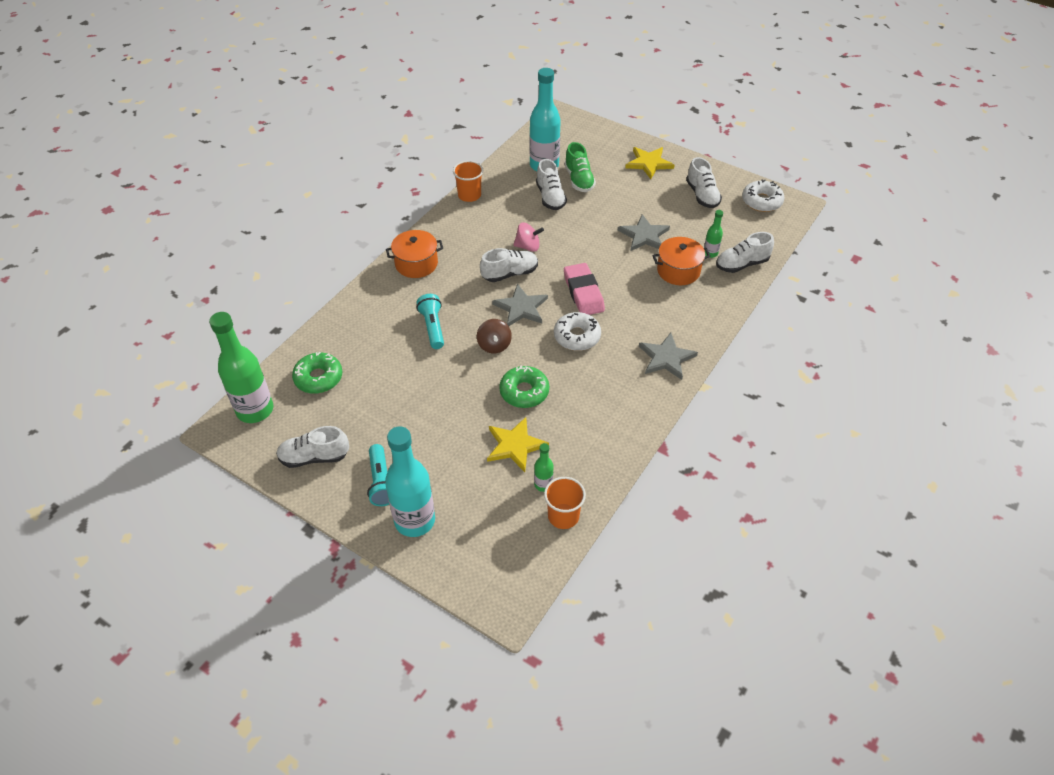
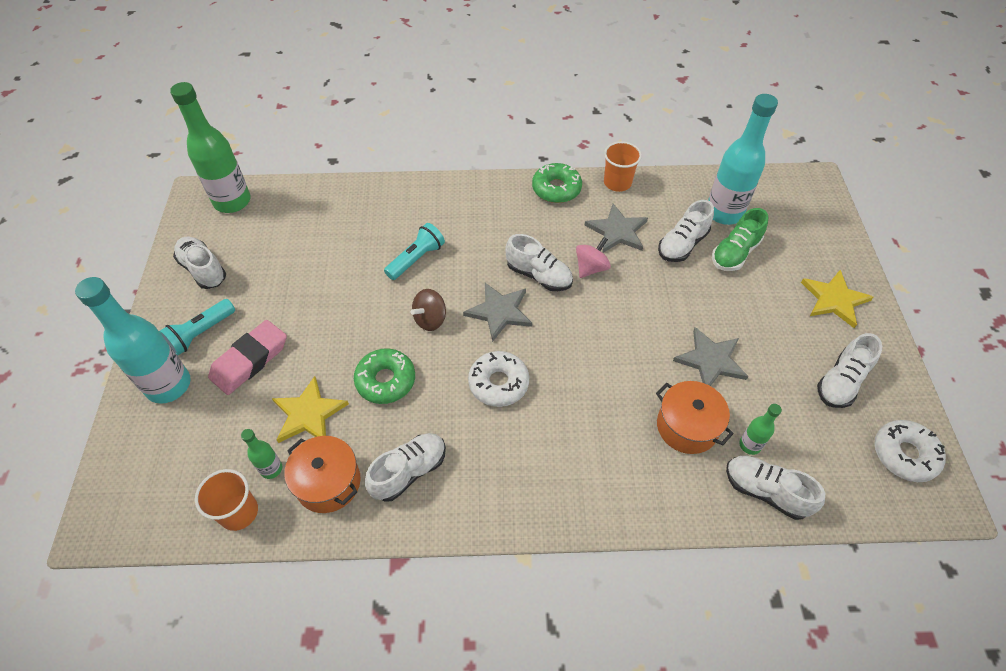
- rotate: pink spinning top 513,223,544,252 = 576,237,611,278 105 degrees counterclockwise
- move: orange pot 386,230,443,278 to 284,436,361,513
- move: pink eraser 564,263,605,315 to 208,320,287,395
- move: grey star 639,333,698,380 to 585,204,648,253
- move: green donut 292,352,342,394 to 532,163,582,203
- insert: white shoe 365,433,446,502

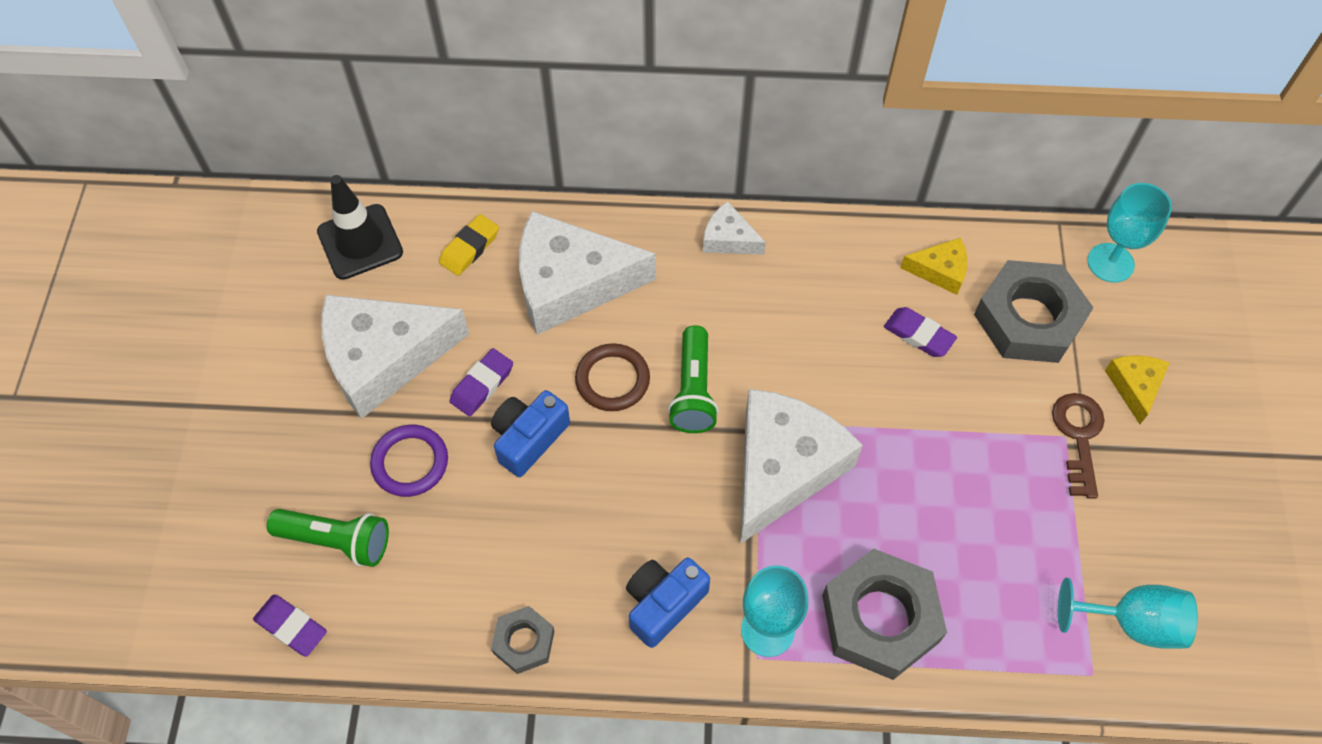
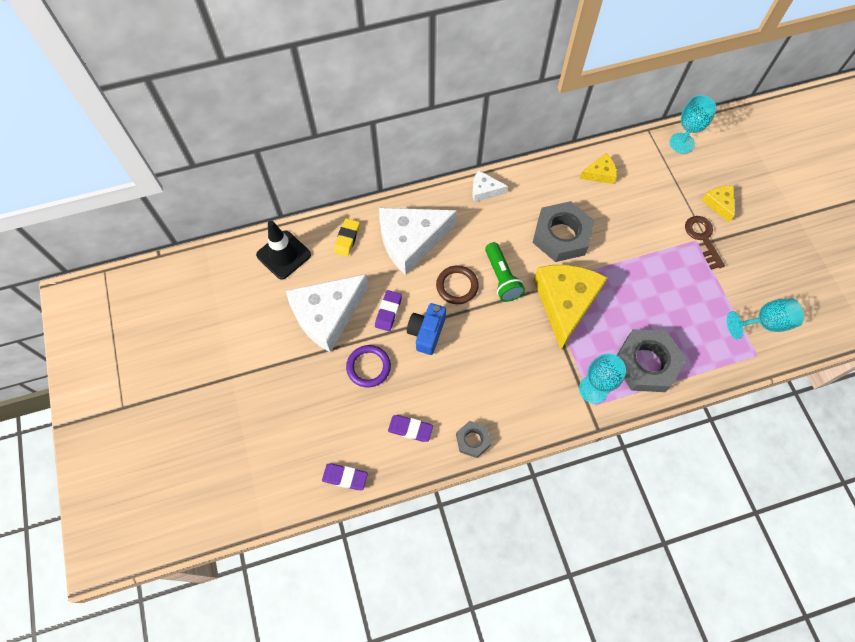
- move: grey nut 974,260,1094,363 to 532,201,594,262
- move: purple eraser 884,307,957,357 to 388,415,433,442
- recolor: white cheese 740,389,863,544 to yellow cheese 534,265,607,350
- delete: green flashlight 267,509,389,567
- delete: blue camera 626,557,710,648

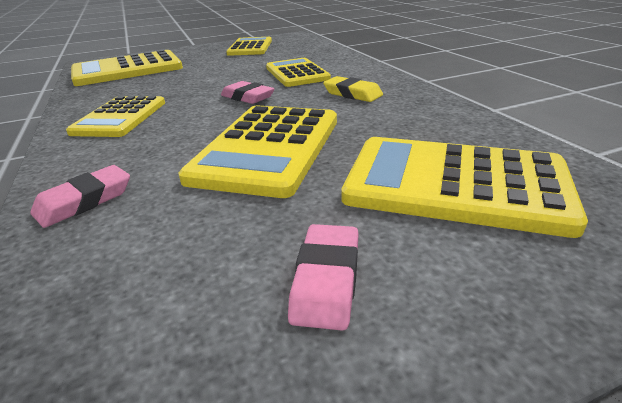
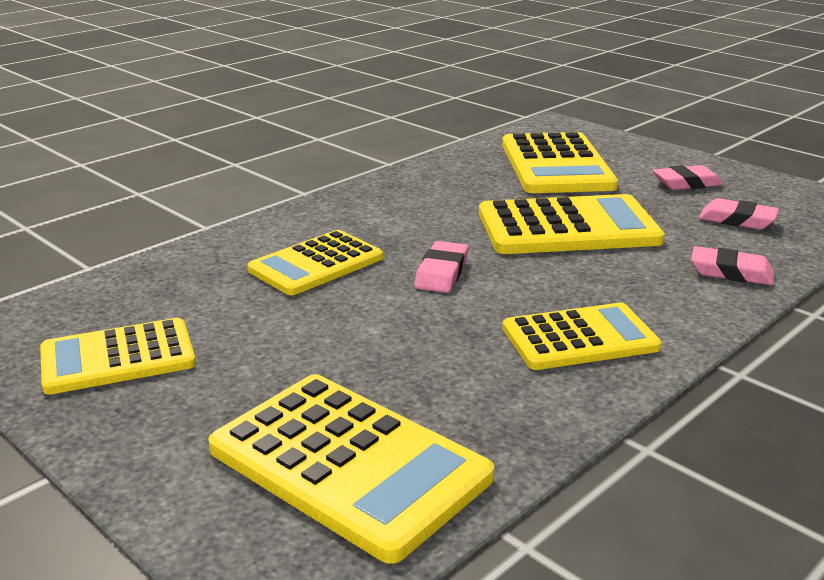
- delete: yellow eraser 323,76,383,102
- insert: pink eraser 699,198,779,229

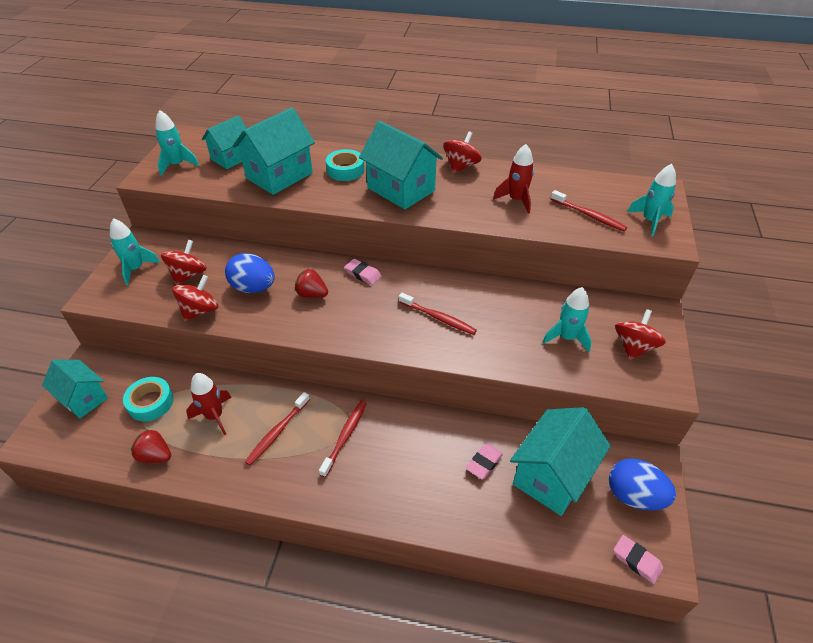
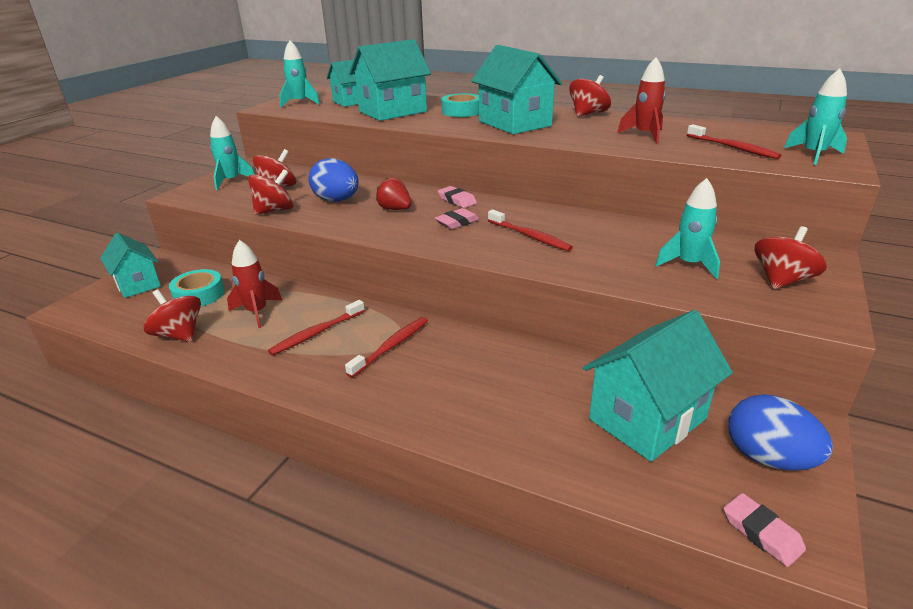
- replace: red strawberry 131,429,171,463 to red spinning top 144,290,201,342
- move: pink eraser 466,444,503,479 to 435,208,479,229

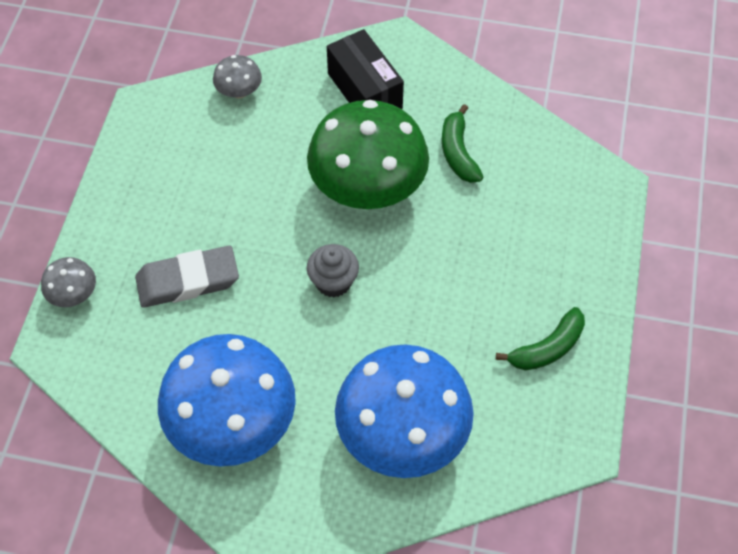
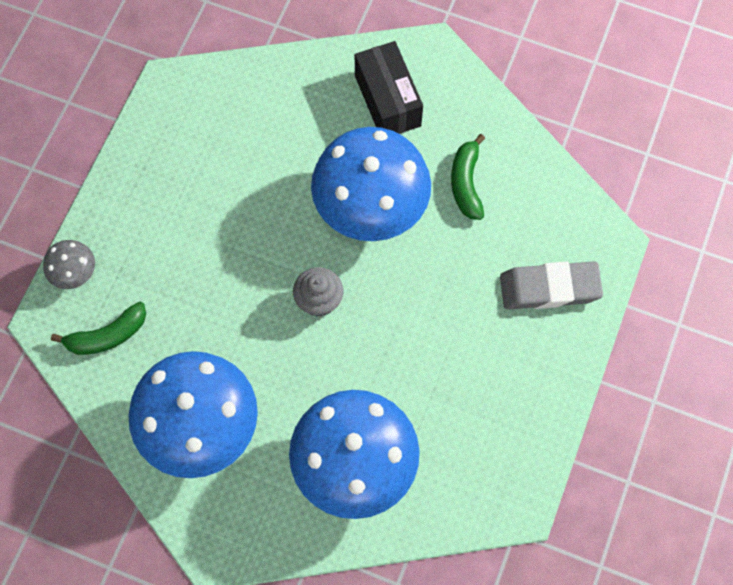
- delete: grey mushroom 213,55,262,99
- recolor: green mushroom 307,100,429,209 to blue mushroom 311,127,431,241
- move: grey eraser 135,246,239,308 to 500,261,603,310
- move: green banana 496,307,585,370 to 51,301,146,355

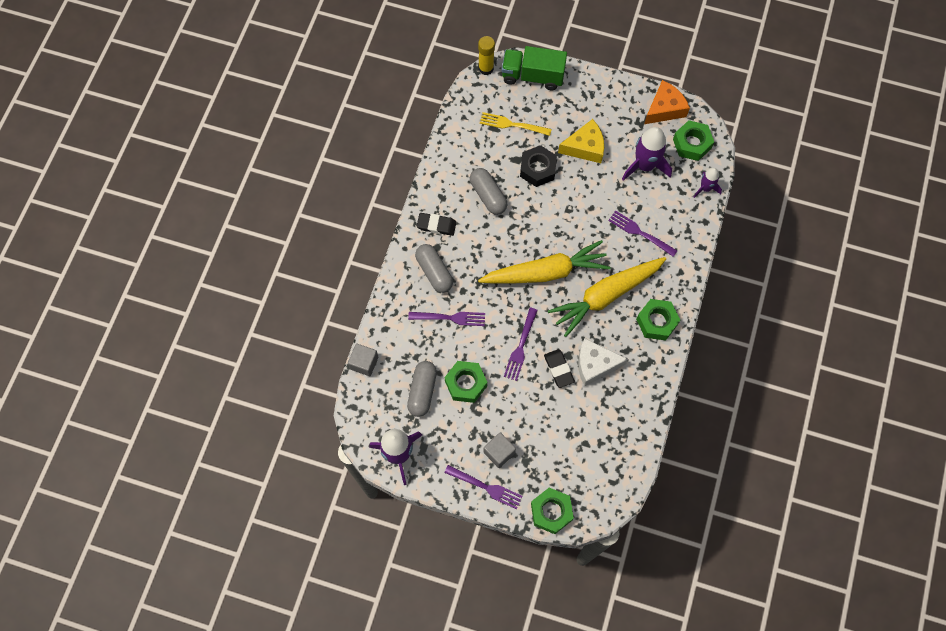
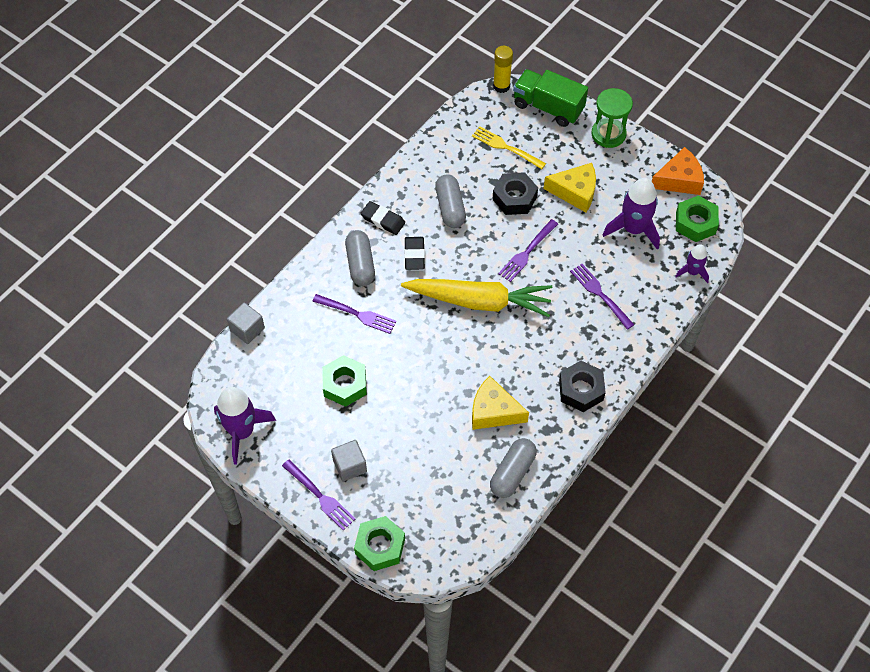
- delete: yellow carrot 548,257,666,337
- recolor: green nut 636,299,680,341 to black nut 559,361,606,412
- move: purple fork 504,307,538,381 to 498,219,558,282
- recolor: white cheese 578,338,628,386 to yellow cheese 472,376,529,430
- move: black eraser 544,349,575,388 to 404,237,425,270
- move: grey capsule 407,361,437,417 to 490,438,537,498
- insert: green hourglass 591,88,633,148

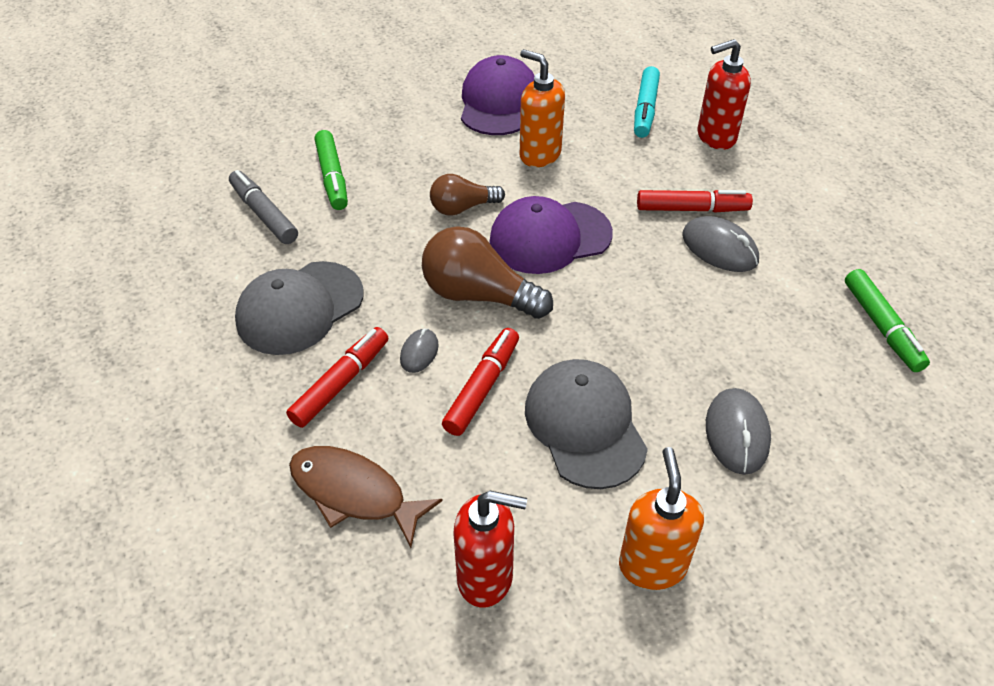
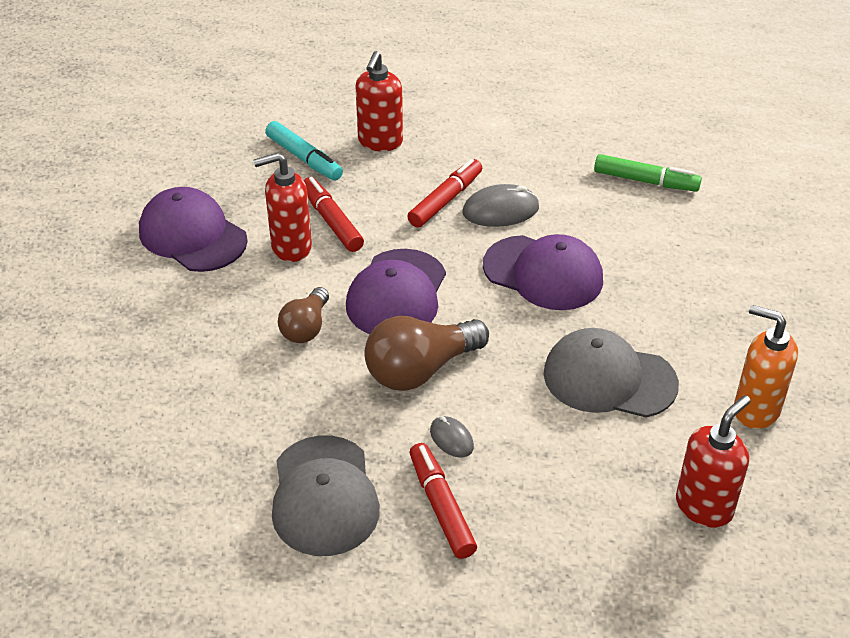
- recolor: orange soap dispenser 520,49,565,167 to red soap dispenser 253,153,312,262
- delete: green marker 315,130,348,210
- delete: grey marker 229,170,298,244
- move: red marker 442,328,519,436 to 304,177,364,252
- delete: grey mouse 706,388,771,475
- delete: brown fish 289,446,443,548
- insert: purple cap 483,234,603,310

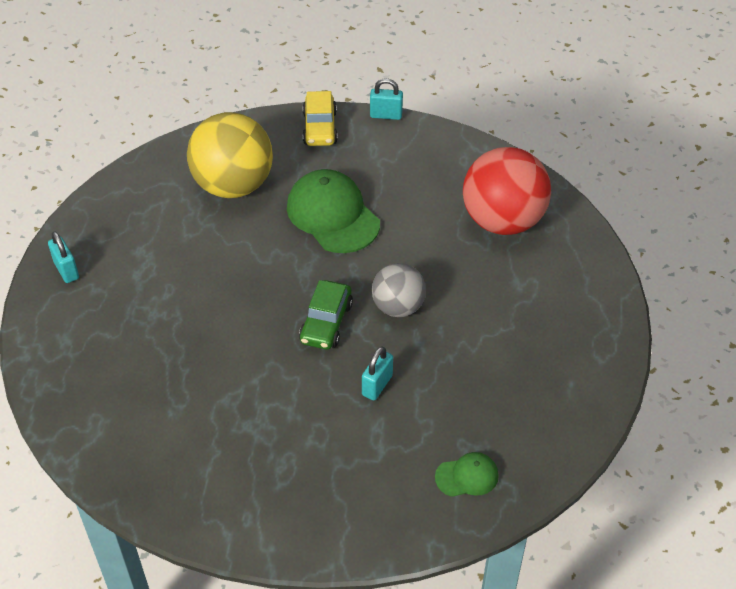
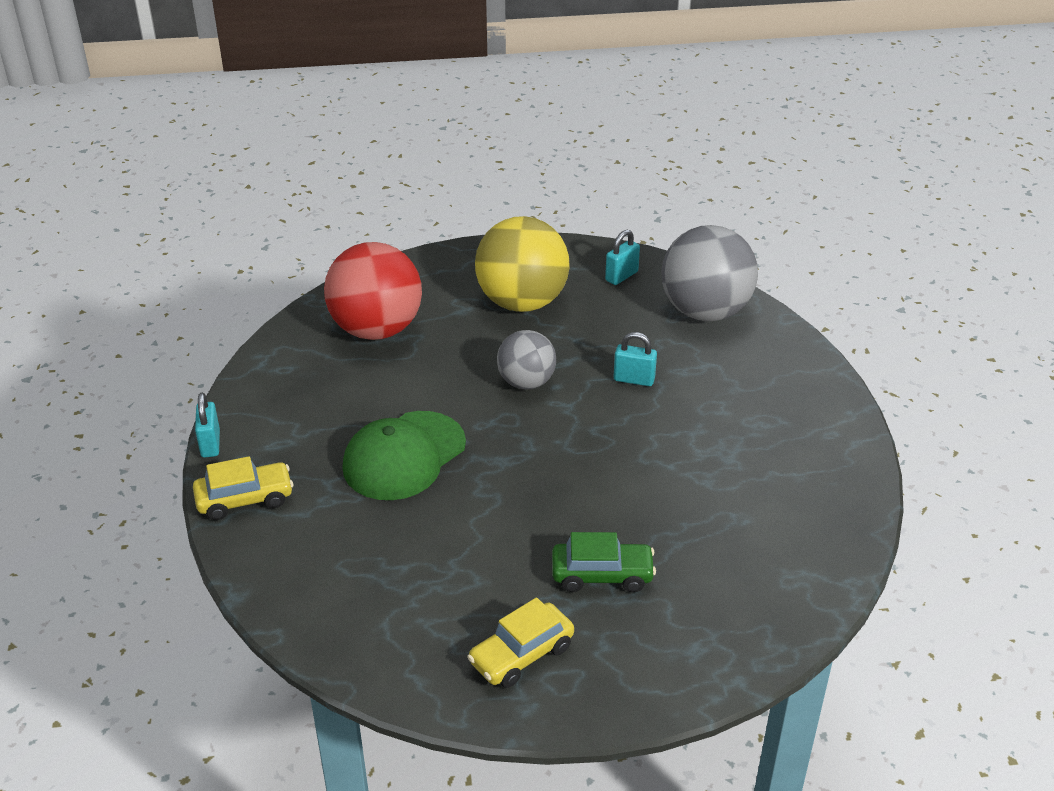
- move: yellow ball 187,112,273,198 to 475,216,570,312
- move: turquoise padlock 48,231,79,283 to 605,230,640,285
- move: green car 299,280,353,349 to 552,532,656,592
- replace: green cap 435,452,499,497 to grey ball 661,225,758,321
- insert: yellow car 467,597,574,688

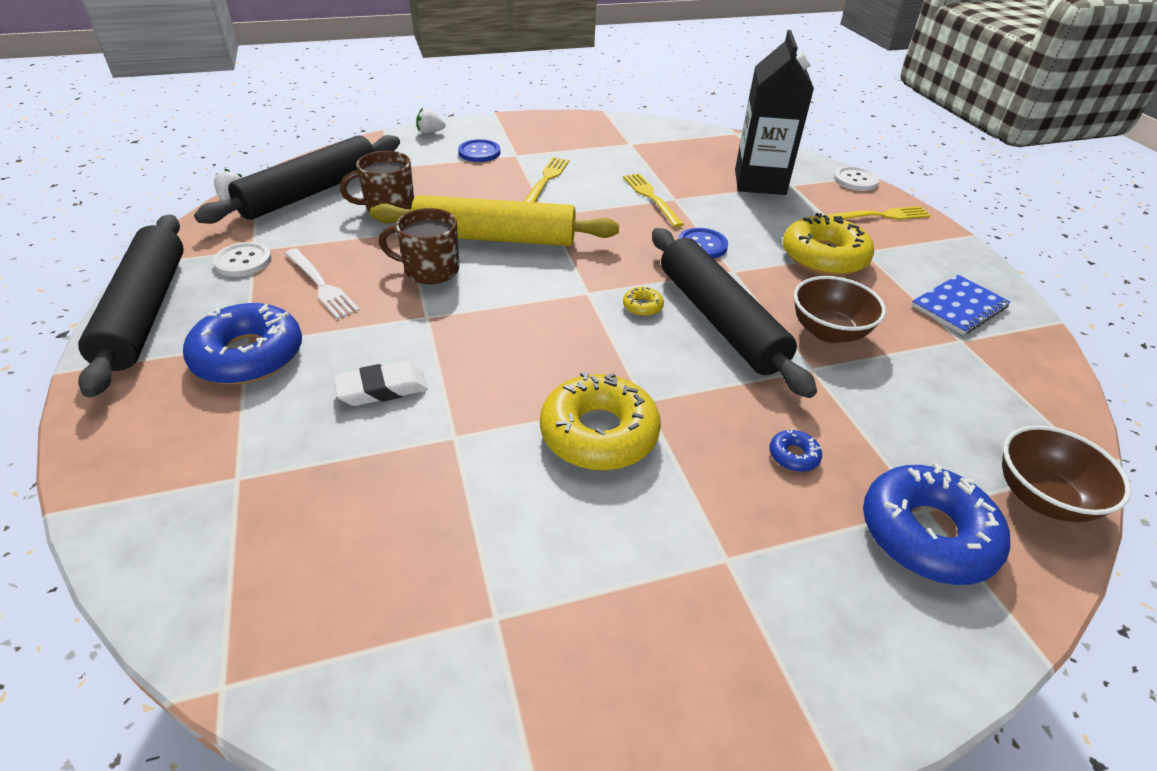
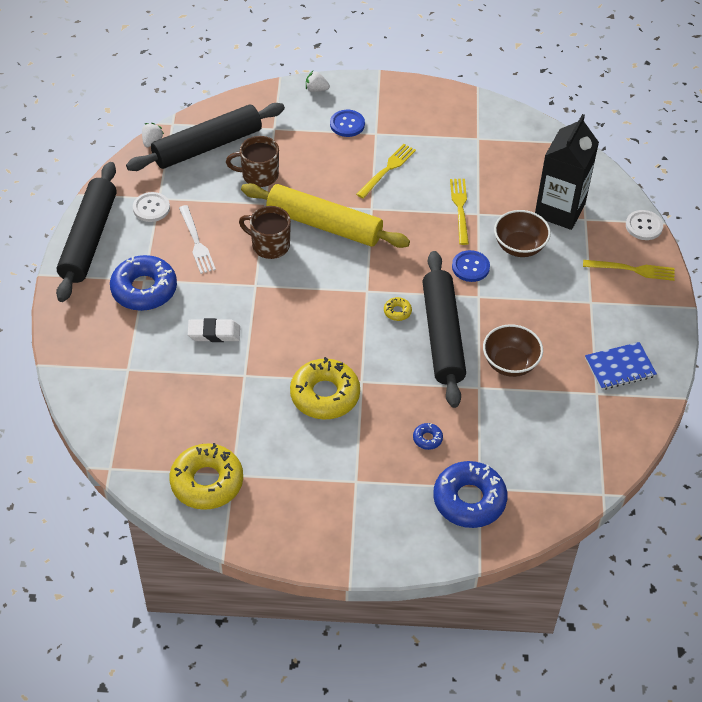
- move: yellow donut 783,213,874,276 to 169,443,243,510
- move: brown bowl 1002,425,1131,522 to 494,210,551,257

